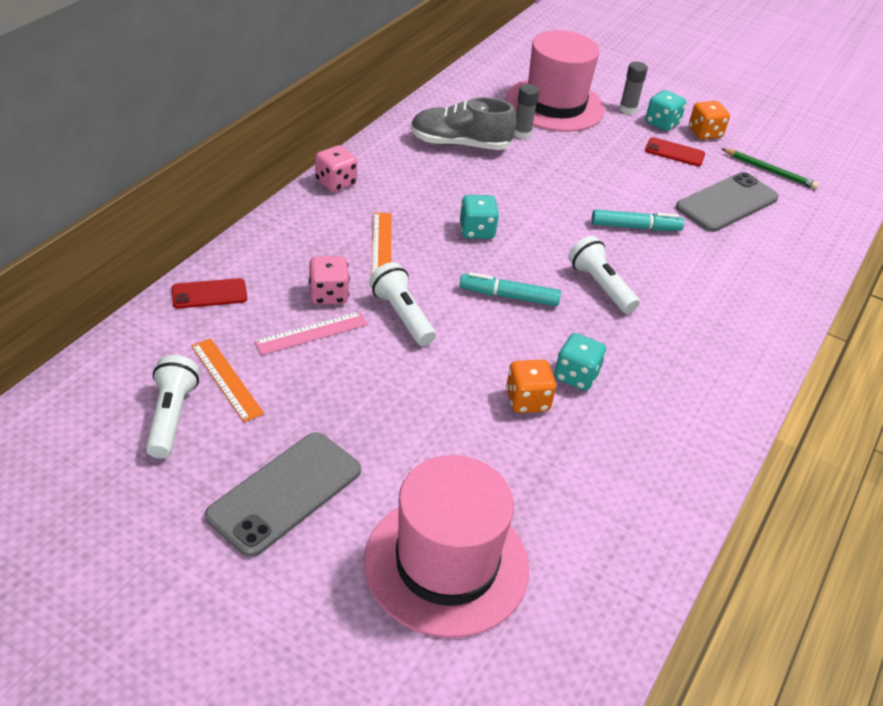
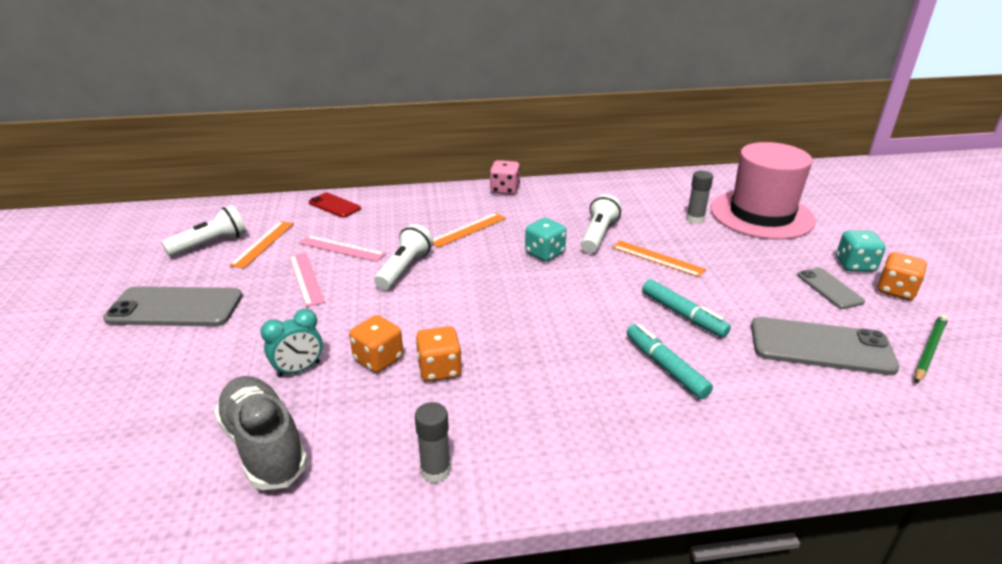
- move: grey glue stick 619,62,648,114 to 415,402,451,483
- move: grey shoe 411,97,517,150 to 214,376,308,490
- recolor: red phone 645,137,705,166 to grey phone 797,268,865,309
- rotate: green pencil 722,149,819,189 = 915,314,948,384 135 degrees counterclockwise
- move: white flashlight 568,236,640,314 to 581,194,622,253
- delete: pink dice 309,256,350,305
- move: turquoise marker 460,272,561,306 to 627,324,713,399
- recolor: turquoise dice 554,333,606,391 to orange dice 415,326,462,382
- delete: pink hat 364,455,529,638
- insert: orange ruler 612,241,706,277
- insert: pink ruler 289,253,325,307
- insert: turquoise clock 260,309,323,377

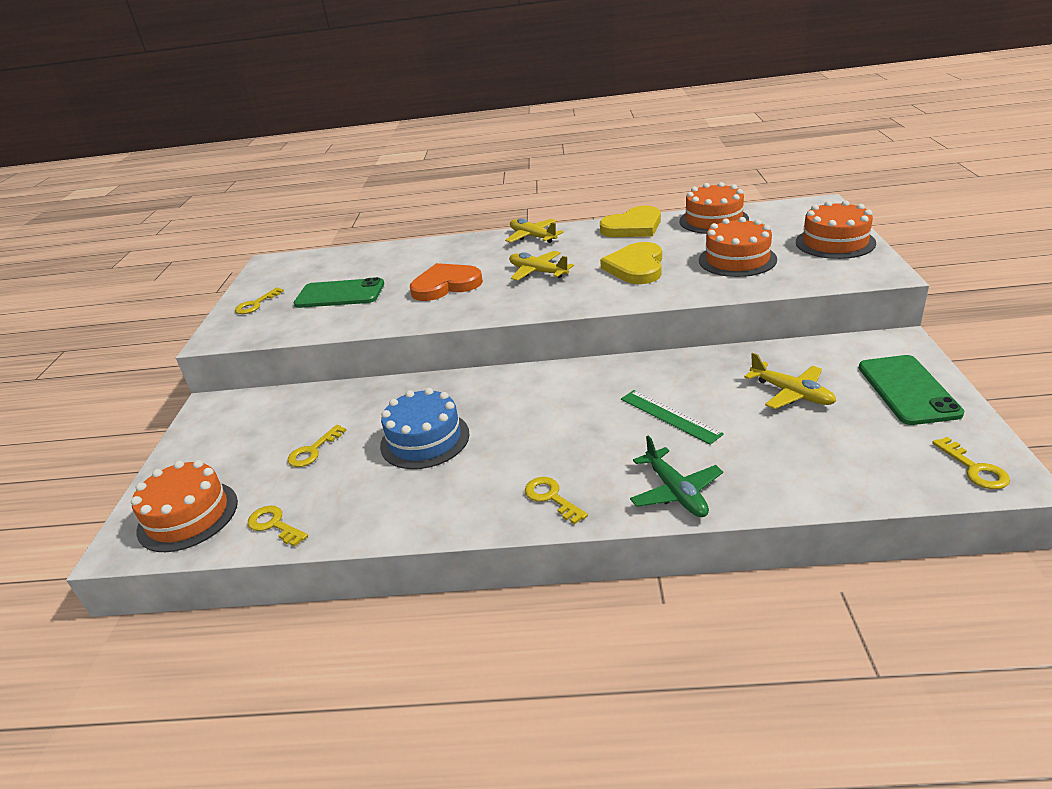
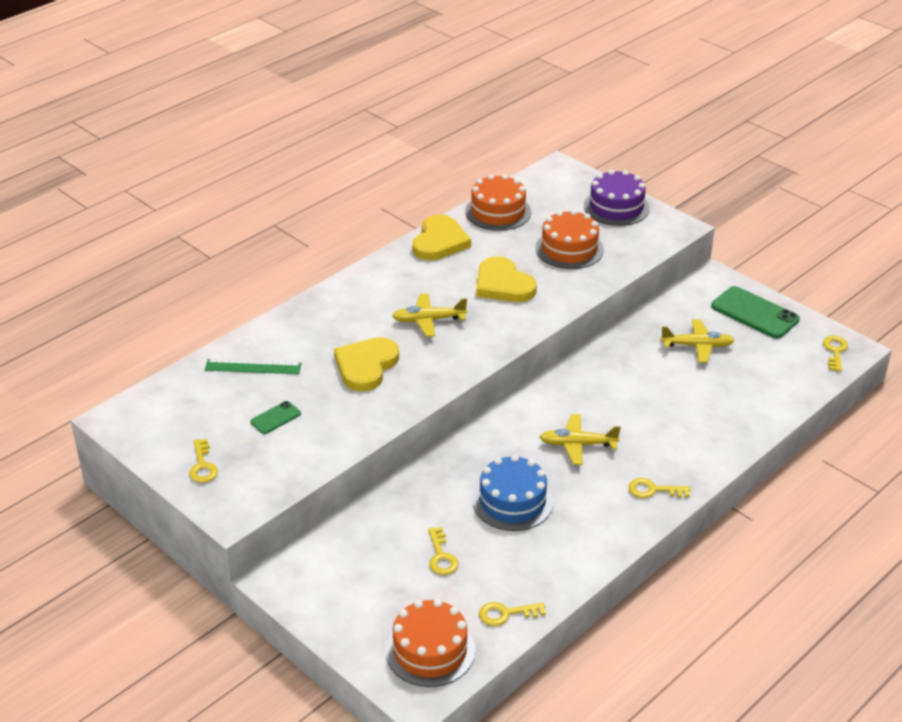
- recolor: orange cake 796,200,876,259 to purple cake 584,169,650,226
- move: yellow plane 505,218,564,243 to 540,414,621,465
- recolor: orange heart 410,263,483,301 to yellow heart 334,337,399,391
- resize: green phone 294,277,384,308 = 250,401,301,434 x0.51
- move: green ruler 621,390,724,445 to 205,359,302,374
- delete: green plane 630,436,723,517
- rotate: yellow key 932,437,1010,489 = 823,336,848,372 105 degrees counterclockwise

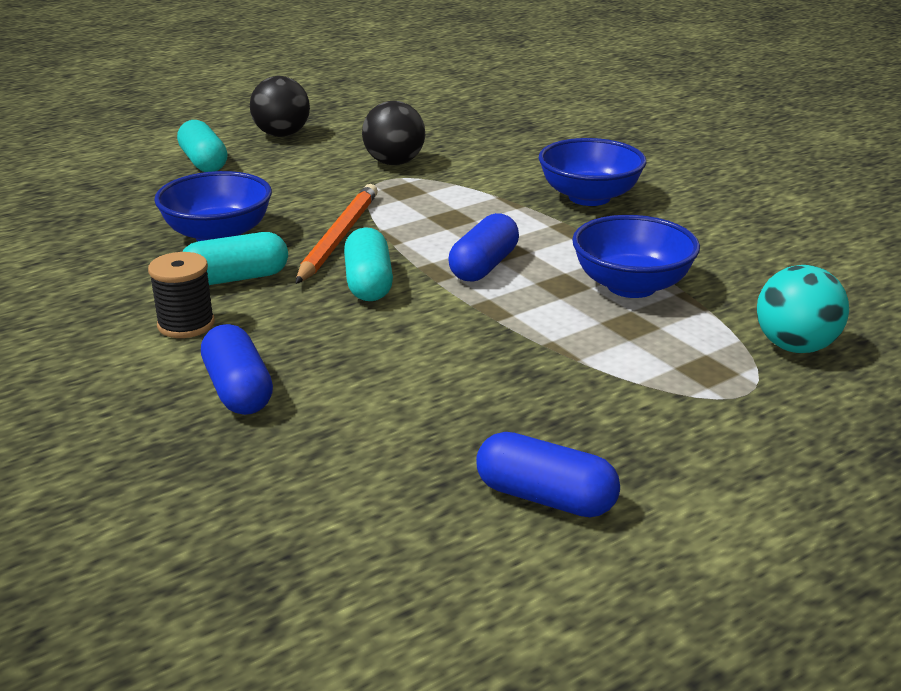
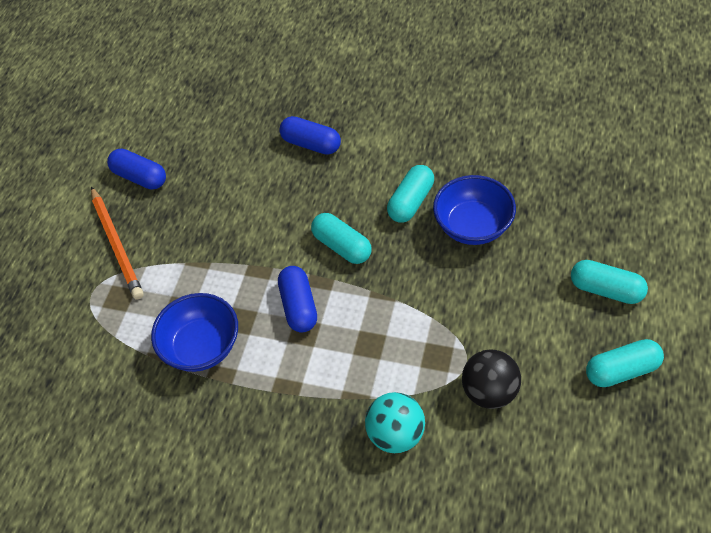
- replace: black ball 250,76,310,137 to turquoise capsule 586,339,664,387
- delete: blue bowl 539,138,646,206
- move: orange pencil 296,184,378,284 to 91,186,144,300
- delete: black spool 148,252,215,338
- move: turquoise ball 757,265,849,353 to 365,392,425,453
- rotate: blue capsule 476,432,620,517 = 107,149,166,190 45 degrees clockwise

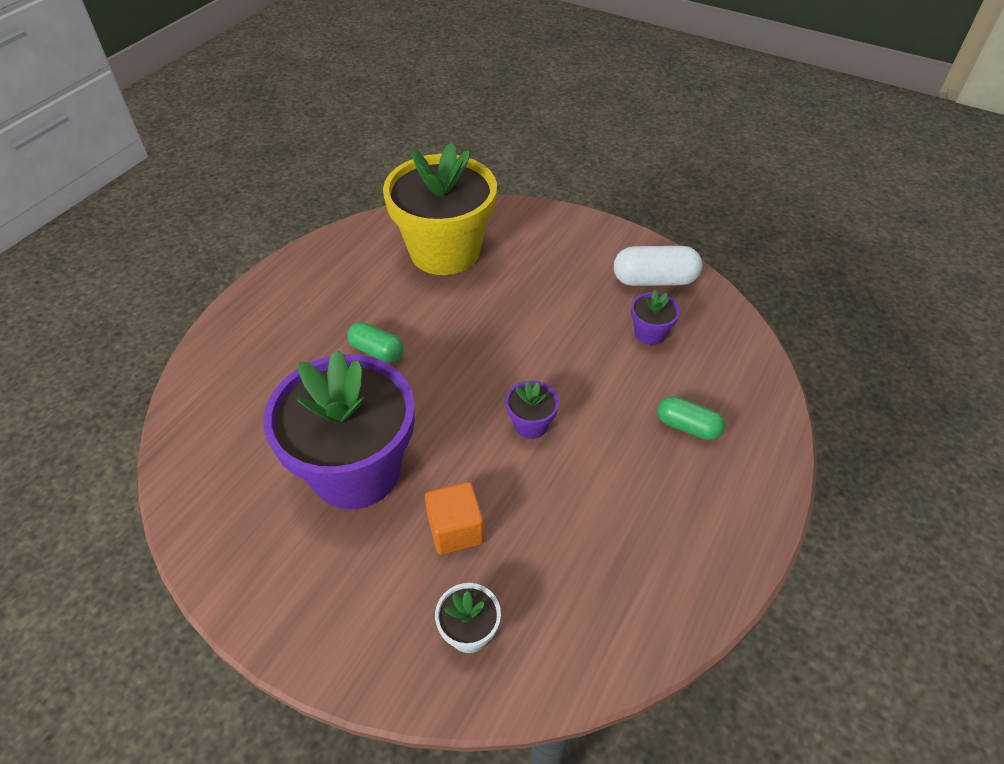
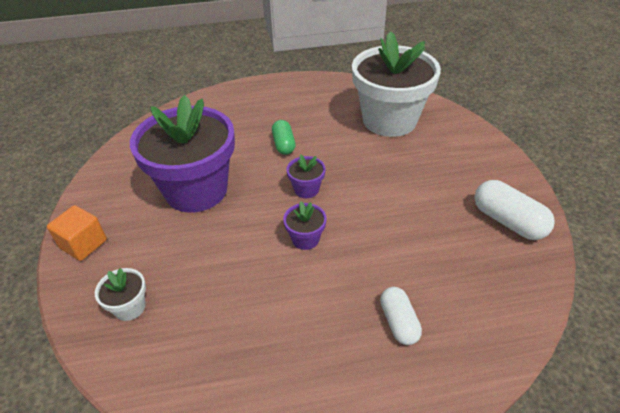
- recolor: yellow flower pot 383,142,497,275 to white flower pot 352,31,441,137
- move: purple flower pot 631,289,680,345 to 287,154,326,198
- recolor: green capsule 657,396,725,440 to white capsule 380,287,422,345
- move: orange cube 425,482,484,555 to 47,205,107,261

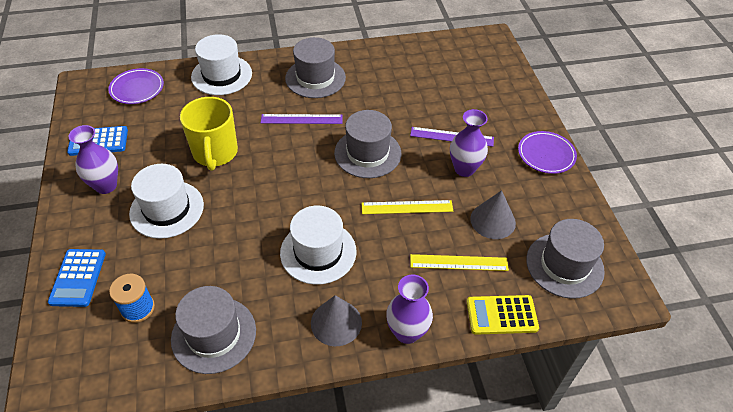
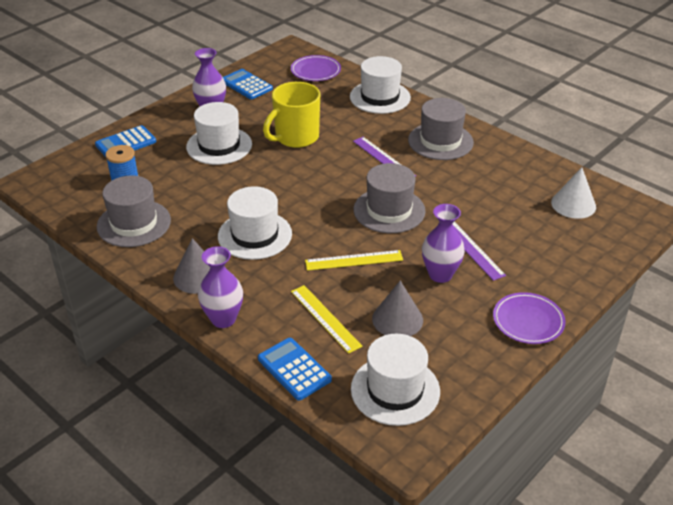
- rotate: yellow ruler 361,200,453,214 = 305,250,403,271 60 degrees counterclockwise
- recolor: grey hat 526,219,605,299 to white hat 351,334,440,426
- recolor: yellow calculator 467,295,539,335 to blue calculator 258,338,332,401
- insert: white cone 551,167,596,219

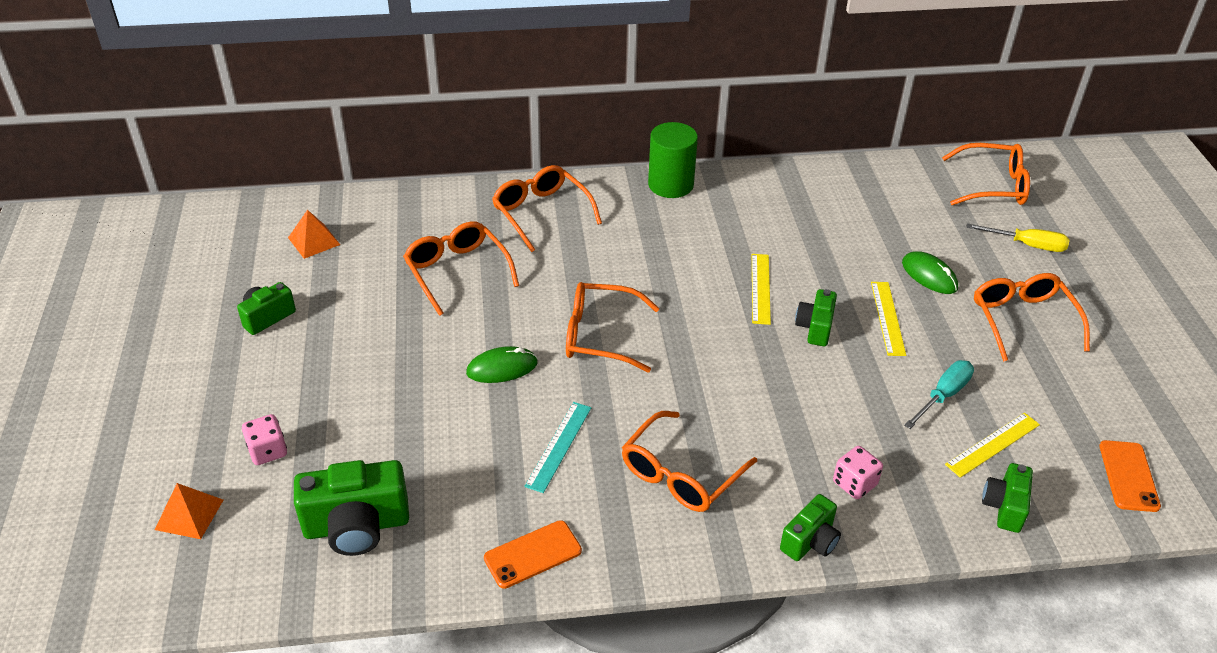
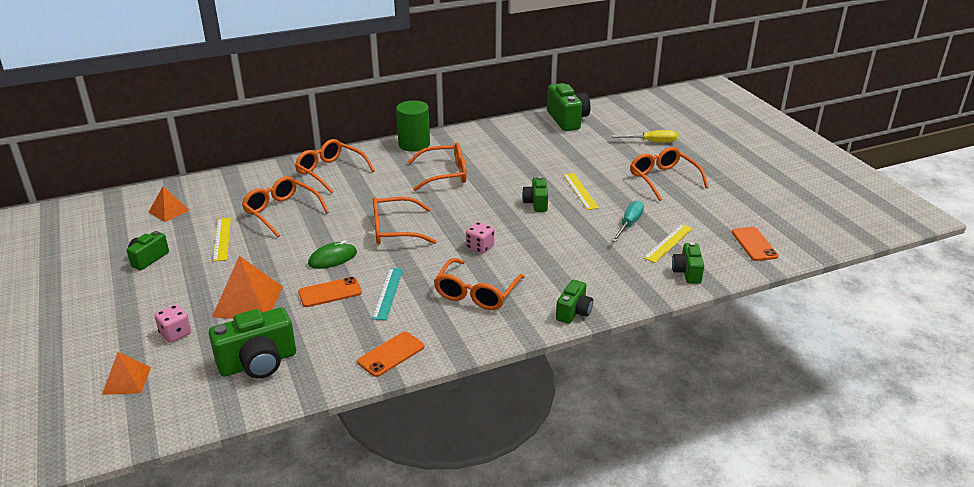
- move: orange glasses 942,143,1030,205 to 408,143,467,191
- delete: green mouse 902,252,958,294
- move: yellow ruler 752,254,771,325 to 213,218,231,262
- move: pink dice 833,446,883,499 to 466,222,494,254
- insert: green camera 547,83,591,131
- insert: orange pyramid 212,256,283,319
- insert: orange phone 298,277,362,307

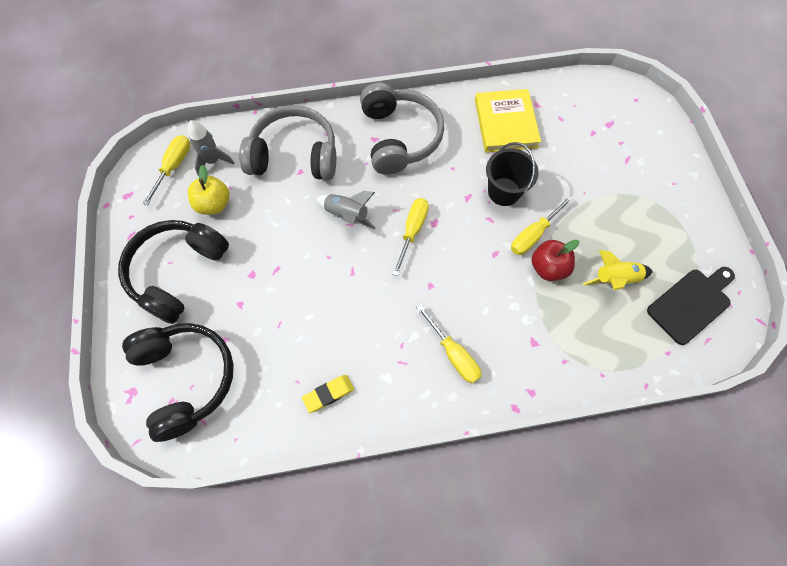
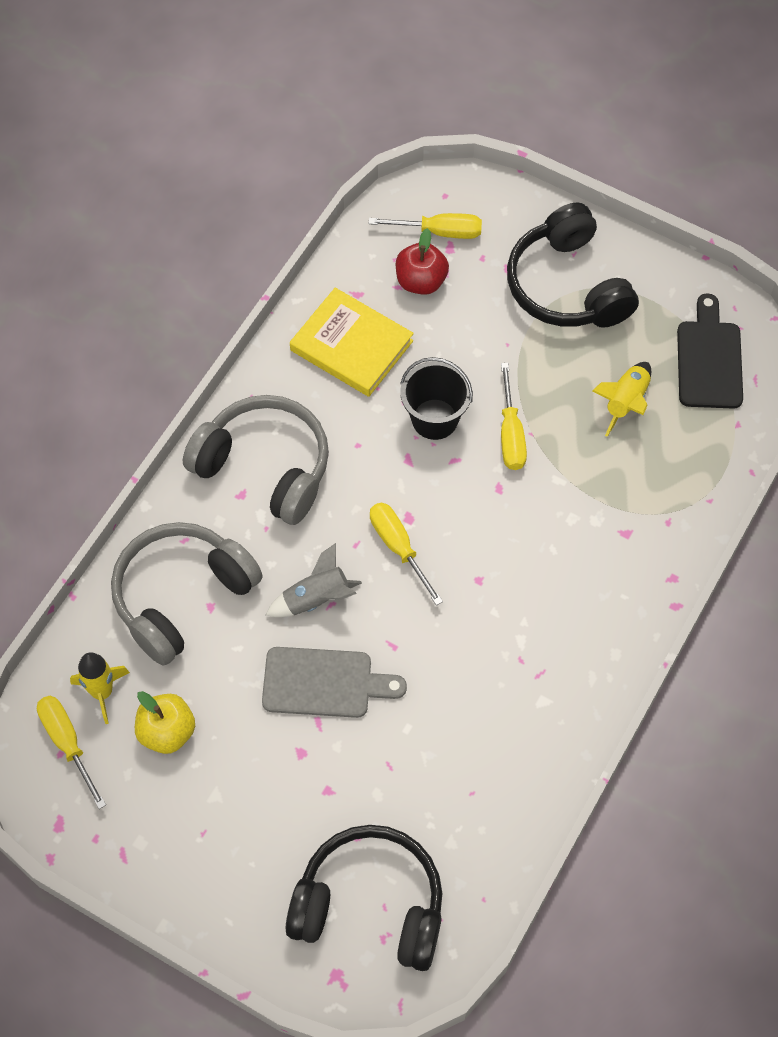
- recolor: grey rocket 188,120,234,176 to yellow rocket 70,652,130,724
- move: black headphones 118,220,229,324 to 507,202,639,328
- move: red apple 531,240,579,281 to 396,228,449,295
- move: yellow screwdriver 416,304,481,384 to 369,213,482,239
- delete: yellow eraser 302,375,354,413
- insert: grey cutting board 262,647,407,718

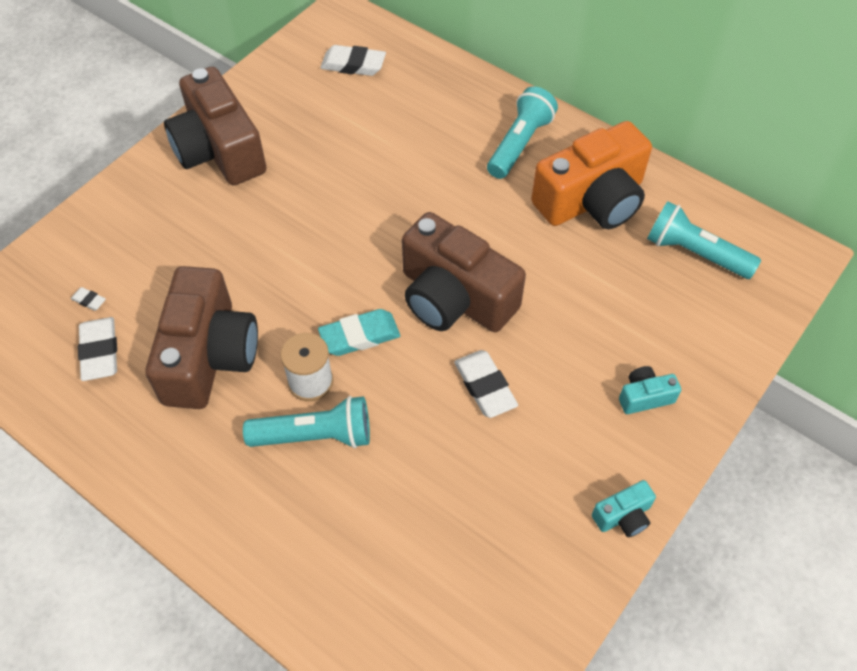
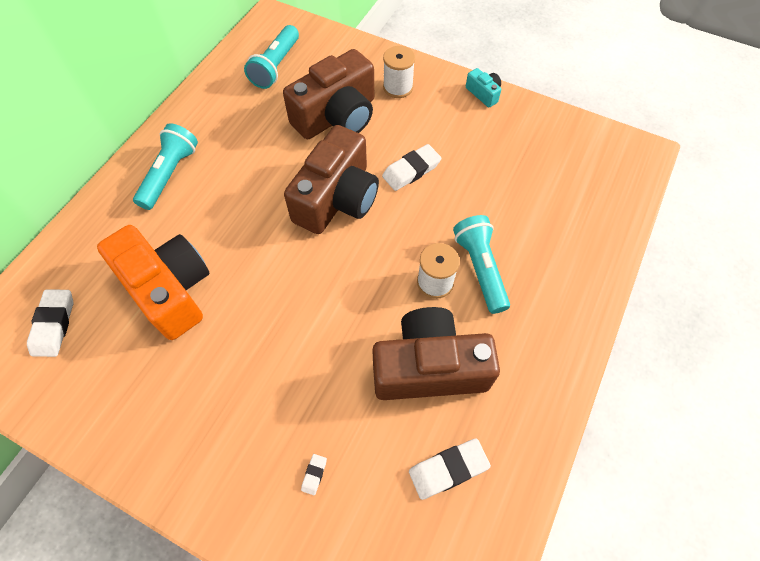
- move: brown camera 164,67,267,185 to 283,49,374,139
- rotate: turquoise flashlight 487,86,558,179 = 133,123,198,210 90 degrees clockwise
- move: orange camera 531,121,652,229 to 97,225,210,340
- move: white eraser 71,287,106,311 to 301,454,327,495
- delete: turquoise eraser 318,309,400,356
- replace: turquoise camera 619,366,681,414 to white spool 383,46,415,98

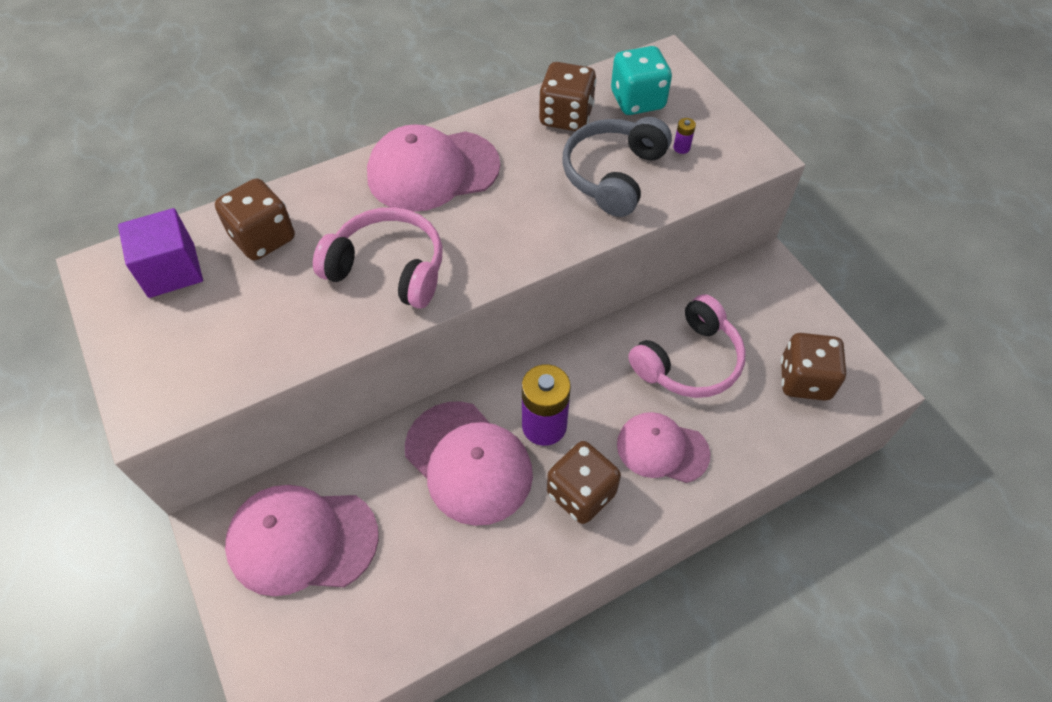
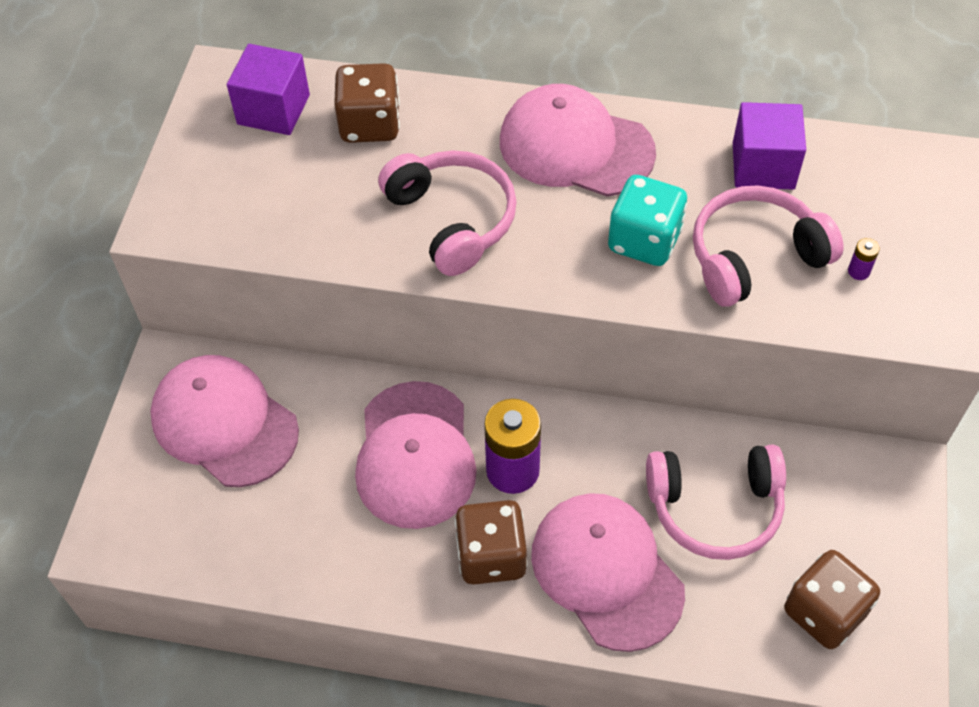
- move: turquoise dice 611,46,672,115 to 608,175,688,266
- replace: brown dice 539,62,596,131 to purple cube 733,102,806,189
- recolor: grey headphones 562,117,672,217 to pink headphones 693,186,844,307
- resize: pink cap 617,412,710,483 = 531,493,685,652 x1.51

